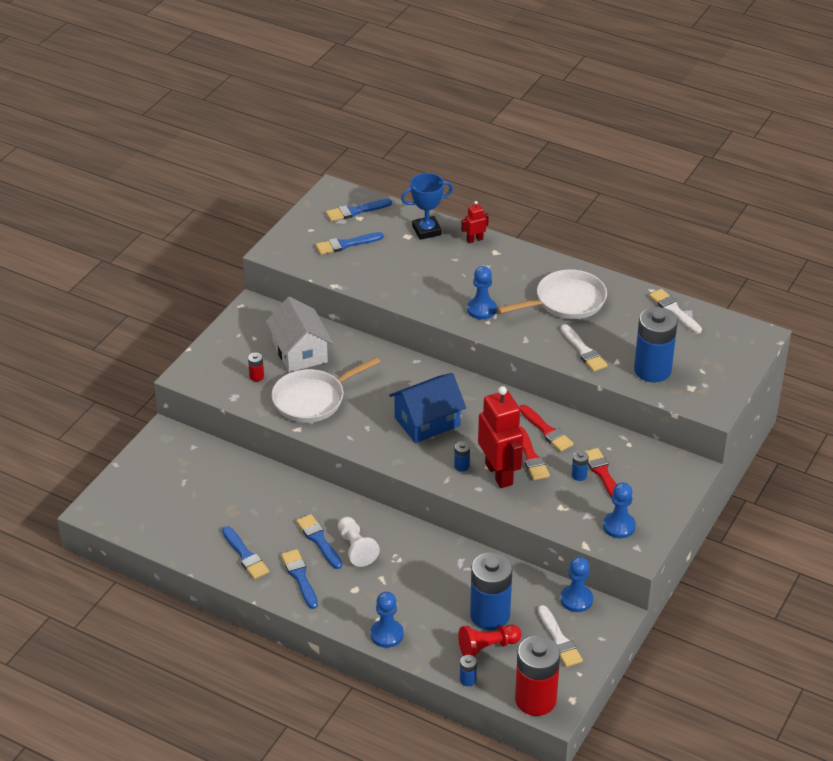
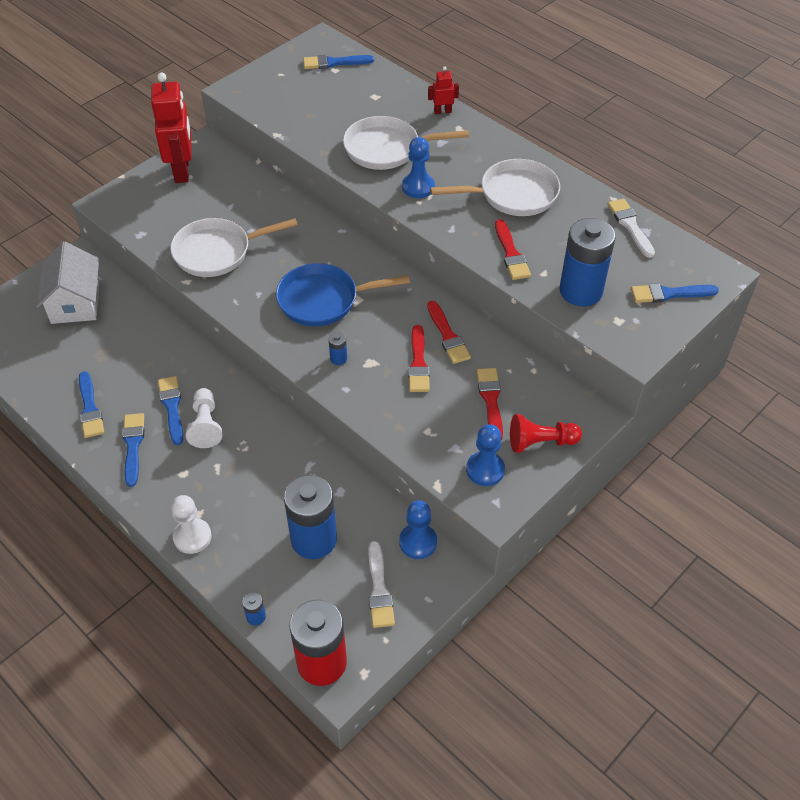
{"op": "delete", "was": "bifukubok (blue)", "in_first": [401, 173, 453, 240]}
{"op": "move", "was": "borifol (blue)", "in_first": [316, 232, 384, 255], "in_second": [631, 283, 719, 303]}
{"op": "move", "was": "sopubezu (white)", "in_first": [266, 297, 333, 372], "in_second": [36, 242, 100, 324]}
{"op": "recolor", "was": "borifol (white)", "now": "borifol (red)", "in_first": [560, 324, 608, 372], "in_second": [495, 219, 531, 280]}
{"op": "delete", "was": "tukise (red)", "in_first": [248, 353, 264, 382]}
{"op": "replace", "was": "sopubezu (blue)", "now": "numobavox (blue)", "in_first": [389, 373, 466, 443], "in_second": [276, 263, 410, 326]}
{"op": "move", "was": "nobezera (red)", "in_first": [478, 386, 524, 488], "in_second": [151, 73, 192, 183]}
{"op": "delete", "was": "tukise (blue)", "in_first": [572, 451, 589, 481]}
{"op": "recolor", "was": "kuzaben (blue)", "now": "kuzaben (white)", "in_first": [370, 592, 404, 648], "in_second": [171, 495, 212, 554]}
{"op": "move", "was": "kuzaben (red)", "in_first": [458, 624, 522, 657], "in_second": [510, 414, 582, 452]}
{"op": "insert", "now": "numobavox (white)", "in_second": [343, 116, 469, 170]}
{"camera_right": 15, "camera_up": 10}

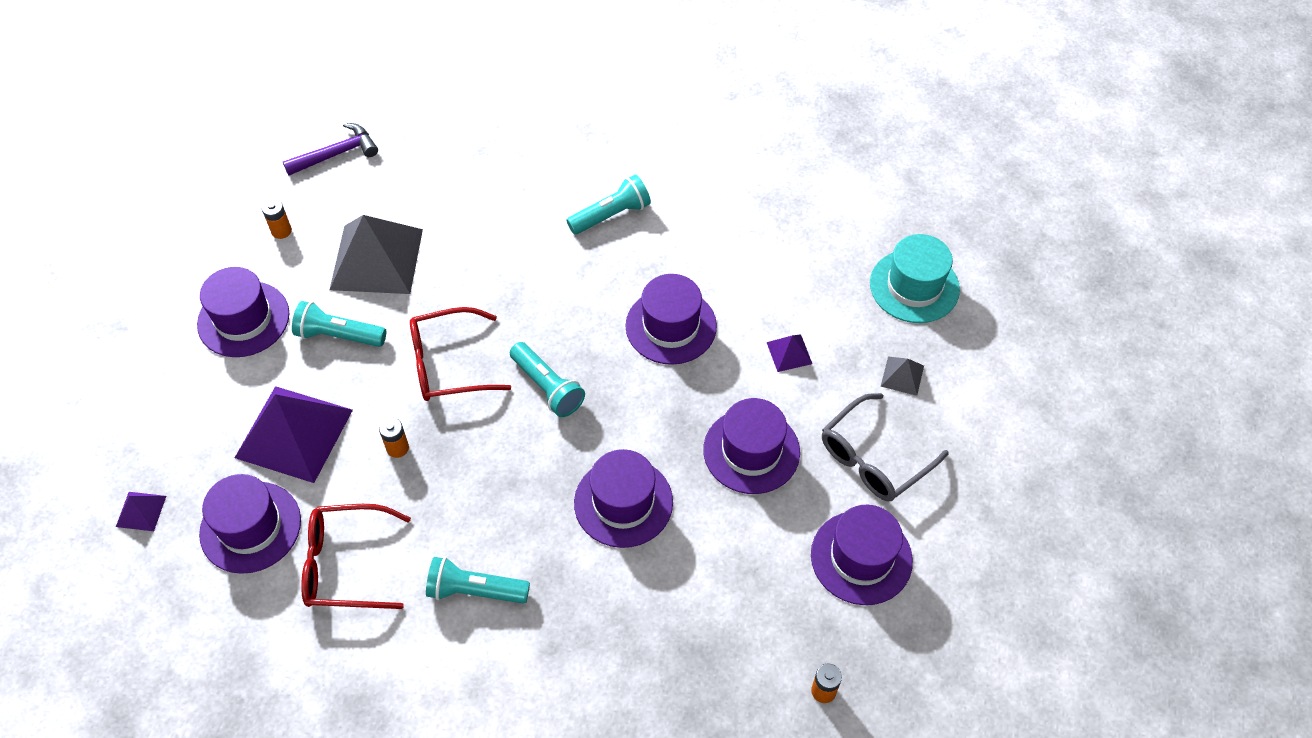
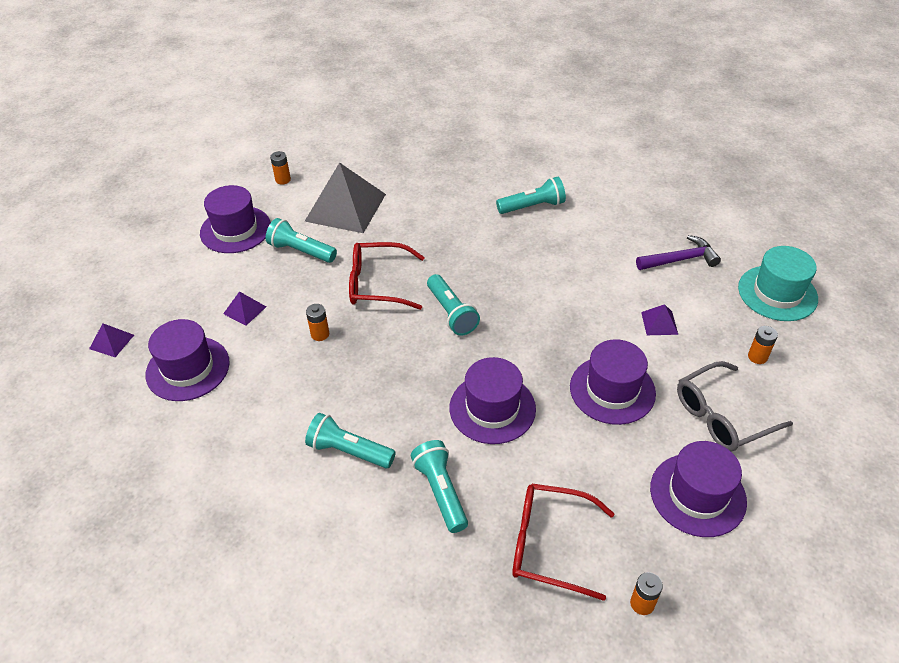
{"op": "move", "was": "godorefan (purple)", "in_first": [283, 123, 378, 176], "in_second": [636, 235, 721, 270]}
{"op": "delete", "was": "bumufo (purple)", "in_first": [626, 274, 717, 365]}
{"op": "replace", "was": "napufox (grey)", "now": "tukise (orange)", "in_first": [881, 357, 924, 396], "in_second": [748, 326, 778, 364]}
{"op": "resize", "was": "napufox (purple)", "in_first": [235, 386, 353, 483], "in_second": [223, 291, 266, 326], "ratio": 0.43}
{"op": "move", "was": "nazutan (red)", "in_first": [301, 504, 411, 609], "in_second": [512, 484, 615, 601]}
{"op": "insert", "now": "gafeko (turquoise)", "in_second": [411, 440, 468, 533]}
{"camera_right": 15, "camera_up": -10}

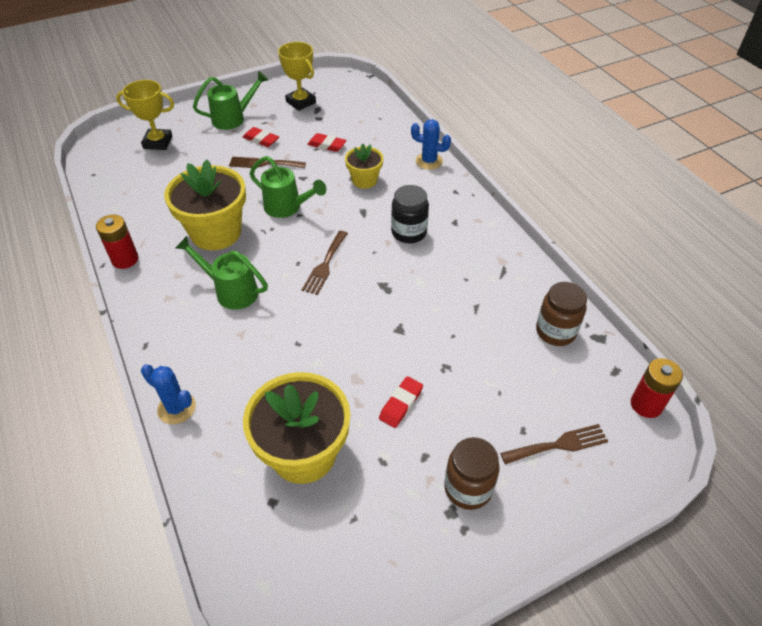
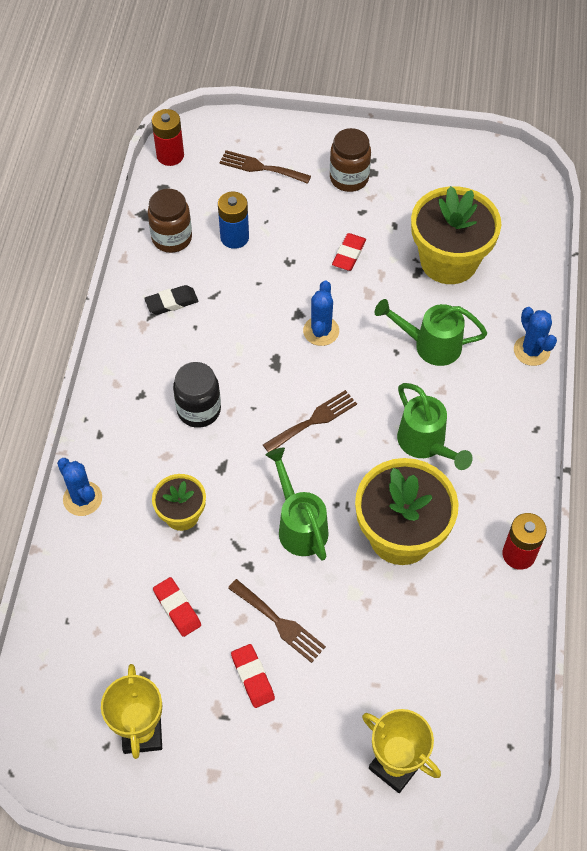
{"op": "move", "was": "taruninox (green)", "in_first": [193, 71, 269, 130], "in_second": [375, 299, 487, 366]}
{"op": "rotate", "was": "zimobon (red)", "in_first": [379, 376, 423, 428], "in_second": [332, 233, 366, 271], "clockwise": -45}
{"op": "insert", "now": "tukise (blue)", "in_second": [218, 192, 249, 249]}
{"op": "insert", "now": "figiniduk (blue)", "in_second": [303, 280, 339, 346]}
{"op": "insert", "now": "zimobon (black)", "in_second": [144, 285, 198, 315]}
{"camera_right": -145, "camera_up": 10}

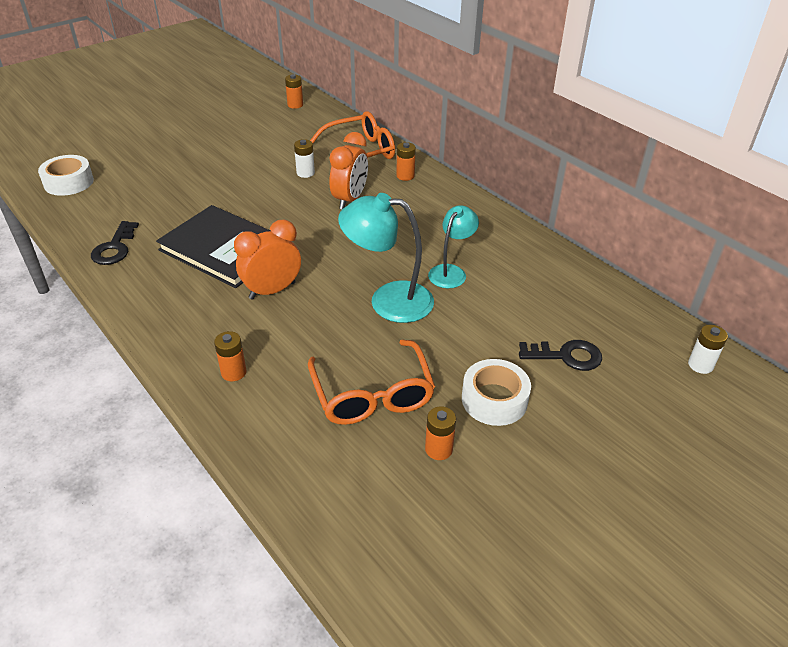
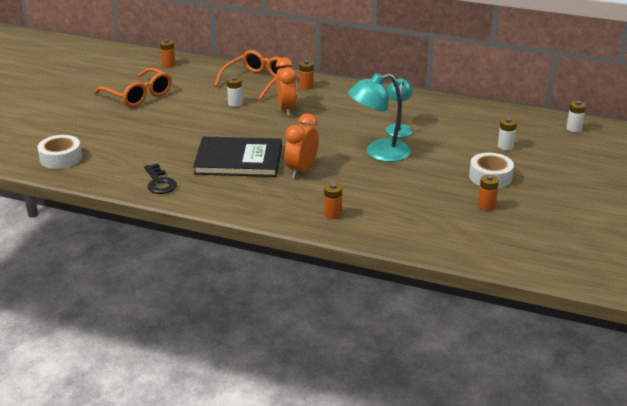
{"op": "move", "was": "nazutan (orange)", "in_first": [308, 340, 435, 425], "in_second": [94, 68, 172, 107]}
{"op": "replace", "was": "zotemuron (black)", "now": "tukise (white)", "in_first": [519, 340, 602, 371], "in_second": [498, 118, 517, 150]}
{"camera_right": -30, "camera_up": -10}

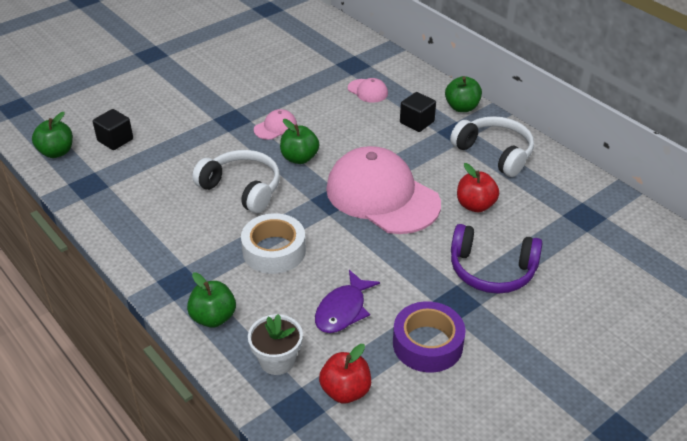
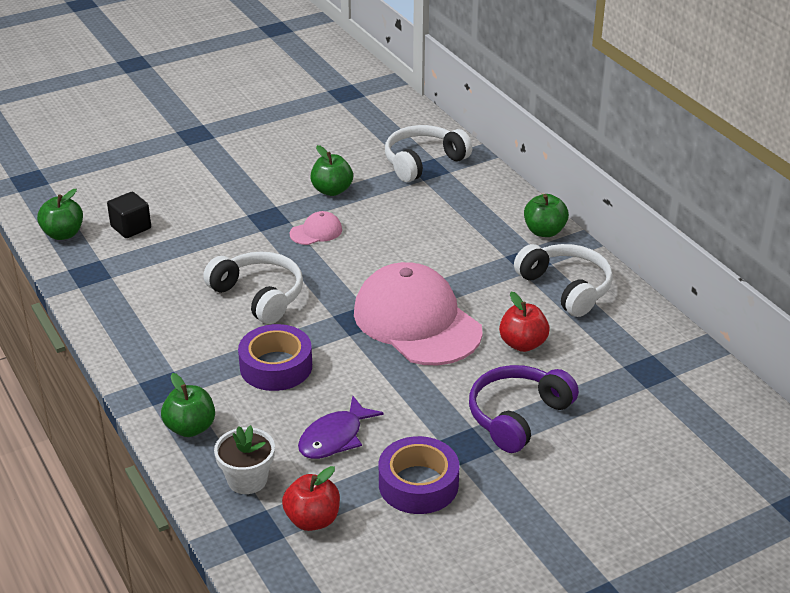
{"op": "delete", "was": "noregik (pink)", "in_first": [348, 78, 388, 103]}
{"op": "delete", "was": "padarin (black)", "in_first": [400, 92, 436, 132]}
{"op": "move", "was": "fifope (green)", "in_first": [280, 119, 319, 164], "in_second": [310, 145, 353, 196]}
{"op": "recolor", "was": "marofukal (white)", "now": "marofukal (purple)", "in_first": [241, 213, 306, 274], "in_second": [238, 324, 312, 391]}
{"op": "rotate", "was": "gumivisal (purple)", "in_first": [451, 224, 543, 294], "in_second": [469, 365, 579, 453], "clockwise": 105}
{"op": "insert", "now": "gumivisal (white)", "in_second": [385, 125, 472, 182]}
{"camera_right": 10, "camera_up": -5}

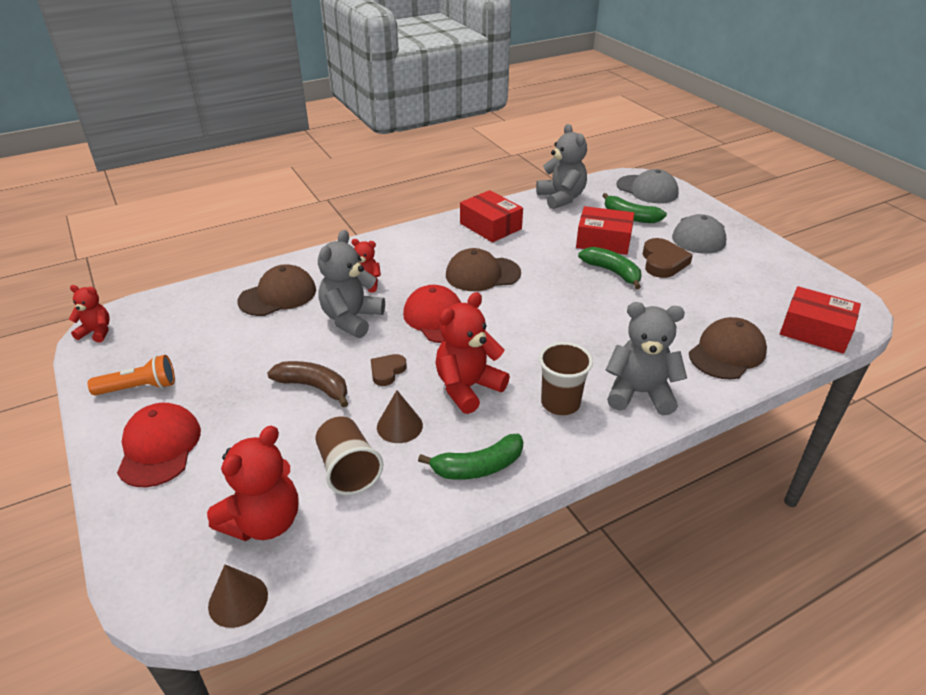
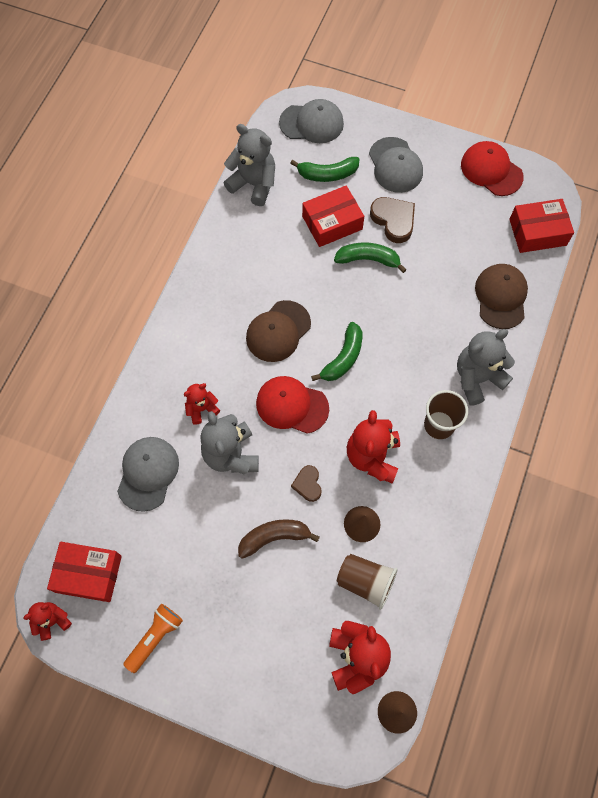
{"op": "move", "was": "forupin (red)", "in_first": [460, 190, 523, 242], "in_second": [47, 542, 122, 602]}
{"op": "recolor", "was": "noregik (brown)", "now": "noregik (grey)", "in_first": [237, 264, 316, 316], "in_second": [117, 437, 179, 512]}
{"op": "move", "was": "noregik (red)", "in_first": [117, 403, 201, 487], "in_second": [461, 141, 524, 196]}
{"op": "move", "was": "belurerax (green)", "in_first": [418, 434, 523, 480], "in_second": [311, 322, 362, 381]}
{"camera_right": -40, "camera_up": 30}

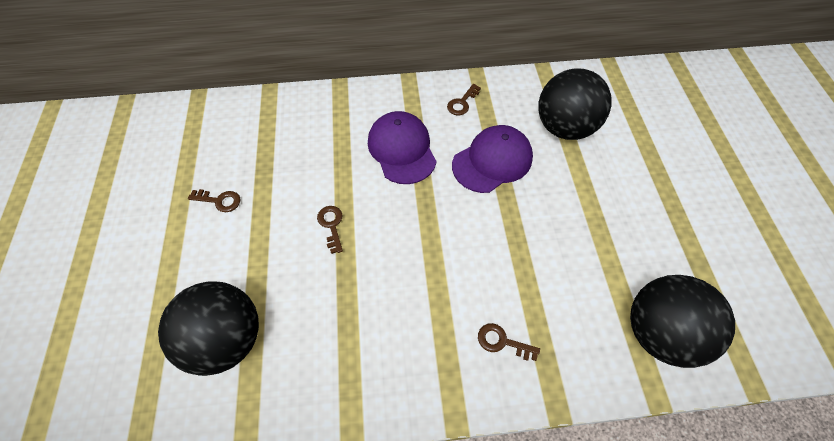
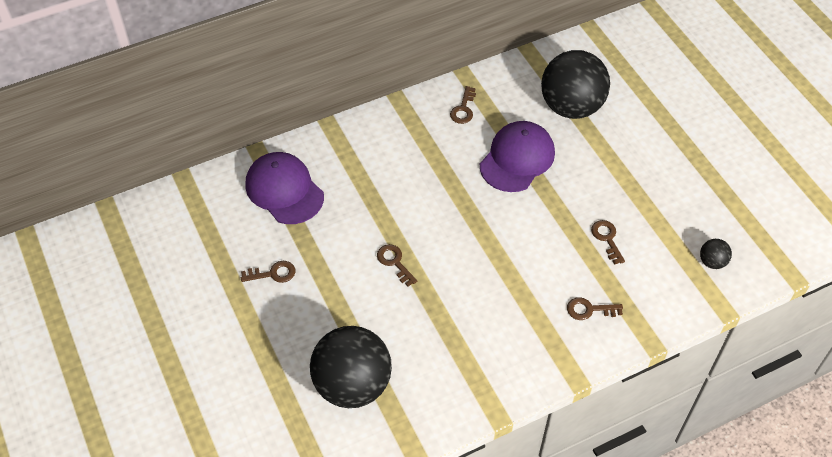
{"op": "move", "was": "noregik (purple)", "in_first": [368, 111, 437, 184], "in_second": [245, 152, 324, 224]}
{"op": "resize", "was": "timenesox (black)", "in_first": [630, 275, 735, 368], "in_second": [700, 239, 732, 269], "ratio": 0.41}
{"op": "insert", "now": "zotemuron (brown)", "in_second": [591, 220, 625, 265]}
{"camera_right": -20, "camera_up": -5}

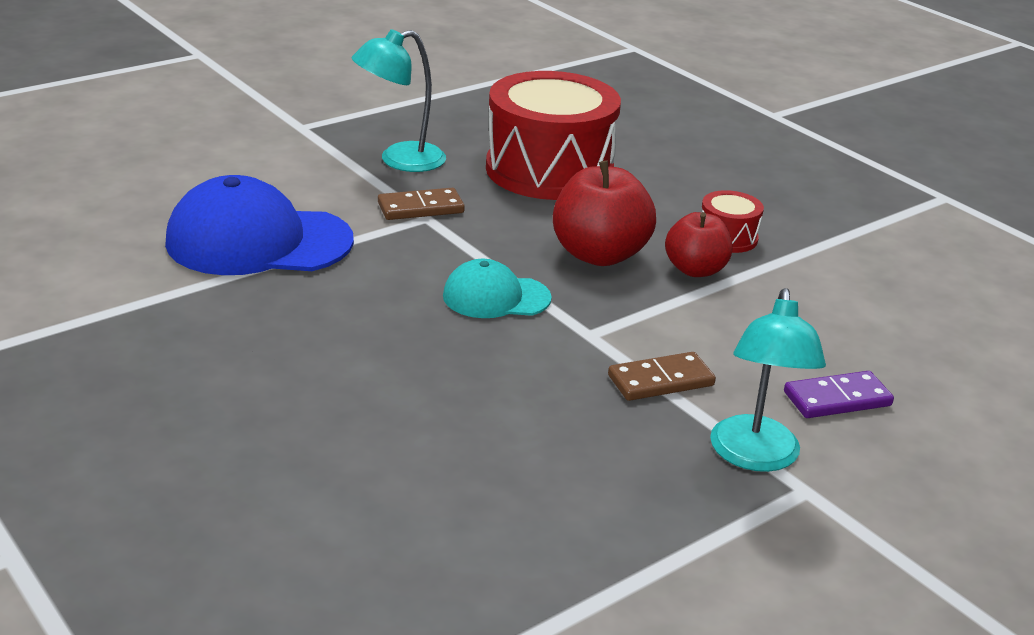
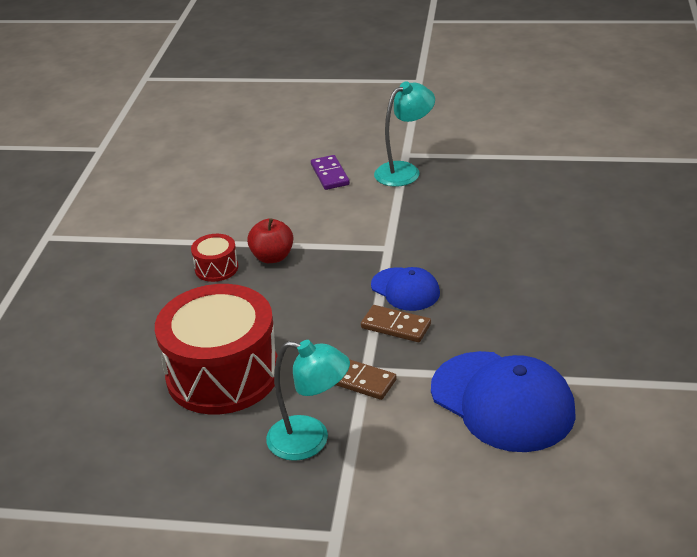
{"op": "delete", "was": "fifope (red)", "in_first": [553, 161, 656, 266]}
{"op": "recolor", "was": "noregik (turquoise)", "now": "noregik (blue)", "in_first": [443, 259, 552, 318], "in_second": [371, 267, 440, 311]}
{"op": "move", "was": "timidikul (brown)", "in_first": [608, 352, 716, 401], "in_second": [361, 305, 431, 342]}
{"op": "rotate", "was": "timidikul (purple)", "in_first": [784, 371, 894, 418], "in_second": [311, 155, 350, 190], "clockwise": 45}
{"camera_right": -130, "camera_up": 5}

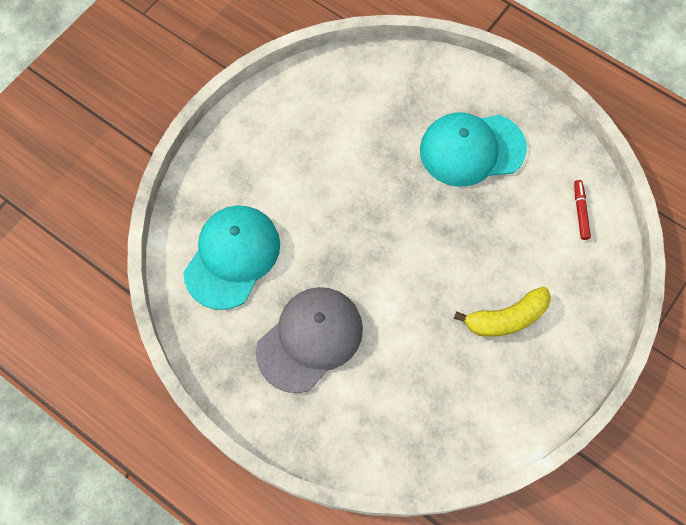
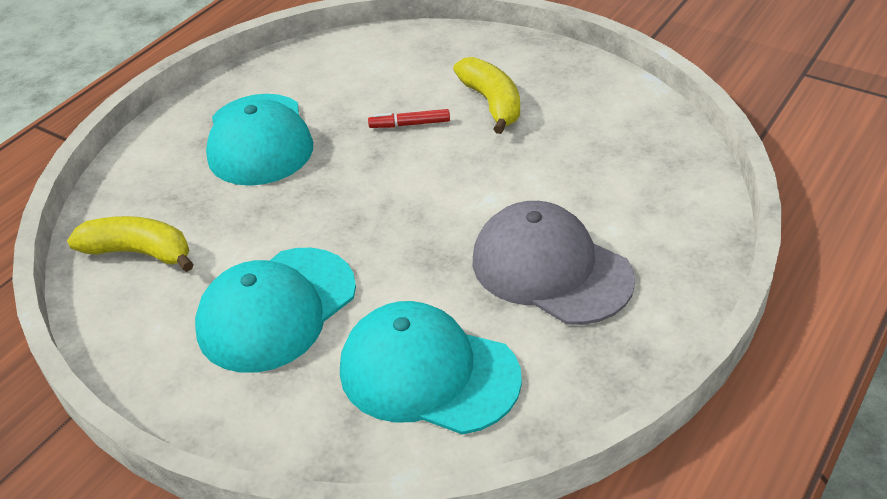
{"op": "move", "was": "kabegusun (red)", "in_first": [574, 180, 591, 240], "in_second": [368, 109, 450, 128]}
{"op": "insert", "now": "belurerax (yellow)", "in_second": [67, 216, 193, 272]}
{"op": "insert", "now": "noregik (turquoise)", "in_second": [195, 248, 356, 373]}
{"camera_right": -90, "camera_up": -25}

